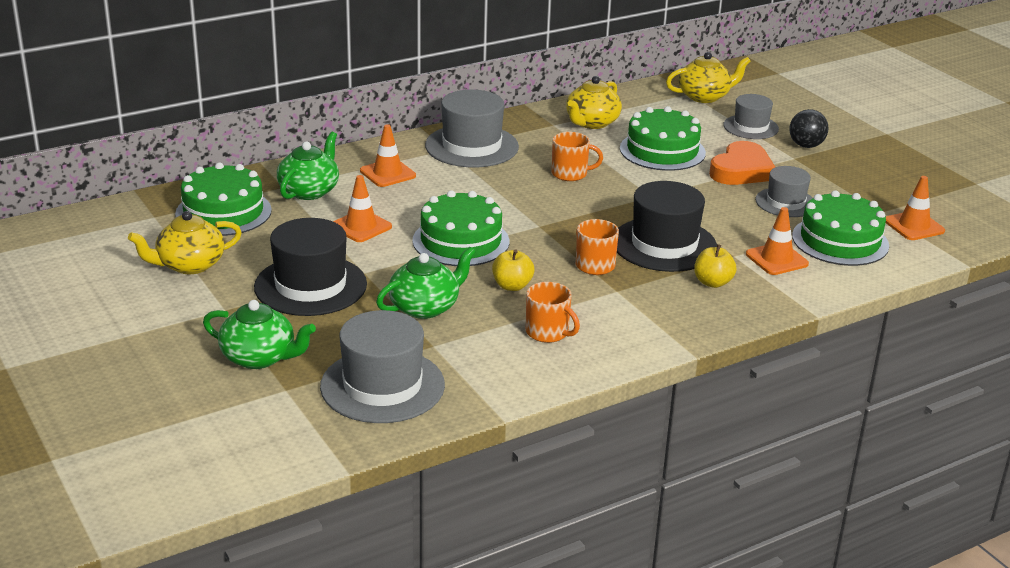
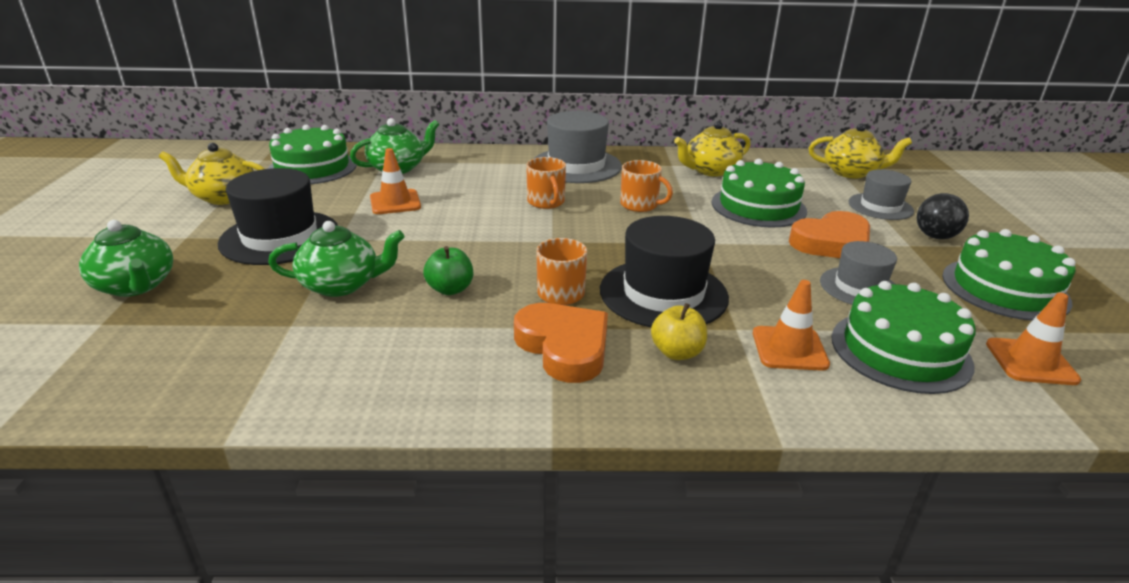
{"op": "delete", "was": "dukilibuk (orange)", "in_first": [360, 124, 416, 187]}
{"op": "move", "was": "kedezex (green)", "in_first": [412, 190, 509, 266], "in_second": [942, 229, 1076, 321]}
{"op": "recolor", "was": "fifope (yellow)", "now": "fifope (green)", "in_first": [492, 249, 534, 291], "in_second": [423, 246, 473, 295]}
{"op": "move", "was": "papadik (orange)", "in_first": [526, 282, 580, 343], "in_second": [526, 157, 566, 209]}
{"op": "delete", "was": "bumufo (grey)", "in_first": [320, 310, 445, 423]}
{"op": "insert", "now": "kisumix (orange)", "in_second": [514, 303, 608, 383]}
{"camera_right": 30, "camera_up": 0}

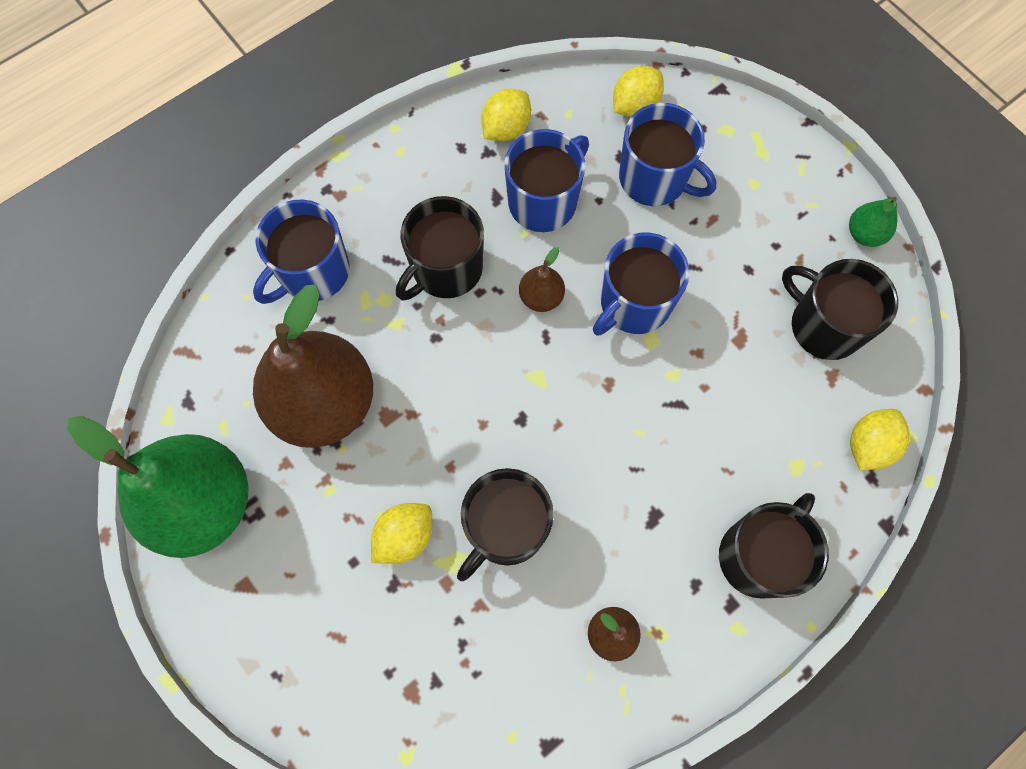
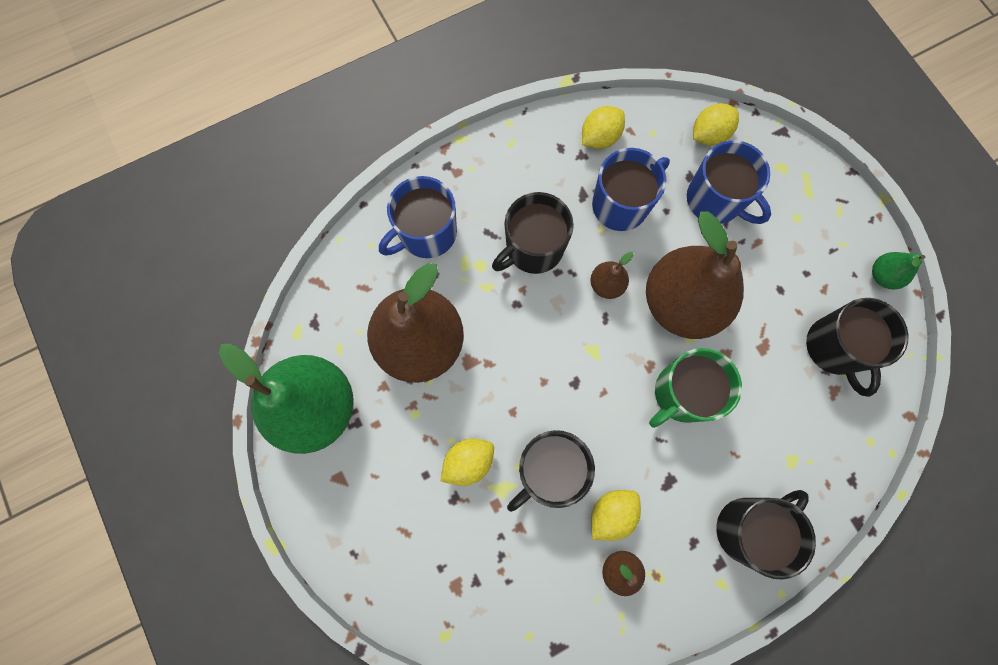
{"op": "replace", "was": "papadik (blue)", "now": "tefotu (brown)", "in_first": [593, 233, 690, 336], "in_second": [646, 211, 744, 339]}
{"op": "rotate", "was": "papadik (black)", "in_first": [782, 259, 898, 360], "in_second": [806, 298, 909, 397], "clockwise": -150}
{"op": "move", "was": "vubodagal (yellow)", "in_first": [850, 409, 910, 471], "in_second": [591, 490, 641, 541]}
{"op": "insert", "now": "papadik (green)", "in_second": [649, 348, 742, 428]}
{"camera_right": 10, "camera_up": 5}

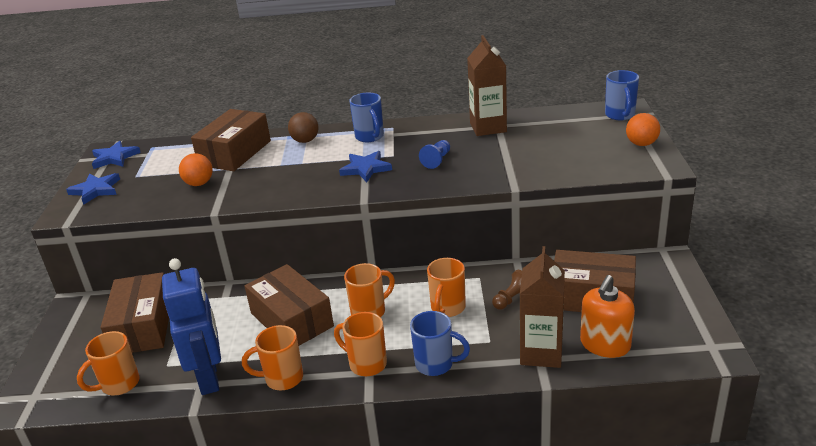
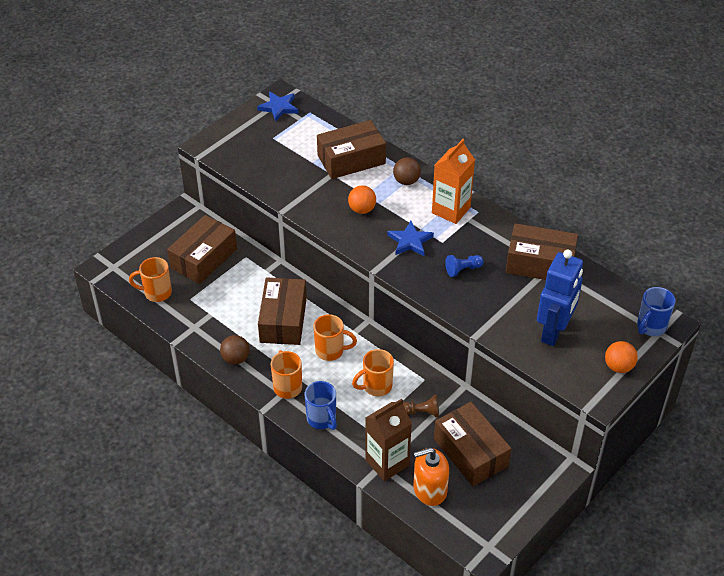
{"op": "replace", "was": "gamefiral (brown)", "now": "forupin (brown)", "in_first": [467, 35, 507, 136], "in_second": [506, 223, 578, 280]}
{"op": "replace", "was": "papadik (blue)", "now": "gamefiral (orange)", "in_first": [349, 92, 384, 142], "in_second": [432, 139, 475, 224]}
{"op": "move", "was": "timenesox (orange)", "in_first": [179, 153, 213, 186], "in_second": [348, 185, 376, 214]}
{"op": "delete", "was": "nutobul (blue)", "in_first": [66, 173, 120, 205]}
{"op": "move", "was": "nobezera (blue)", "in_first": [162, 258, 221, 395], "in_second": [537, 250, 583, 346]}
{"op": "replace", "was": "papadik (orange)", "now": "timenesox (brown)", "in_first": [242, 325, 303, 390], "in_second": [220, 335, 250, 365]}
{"camera_right": 40, "camera_up": 15}

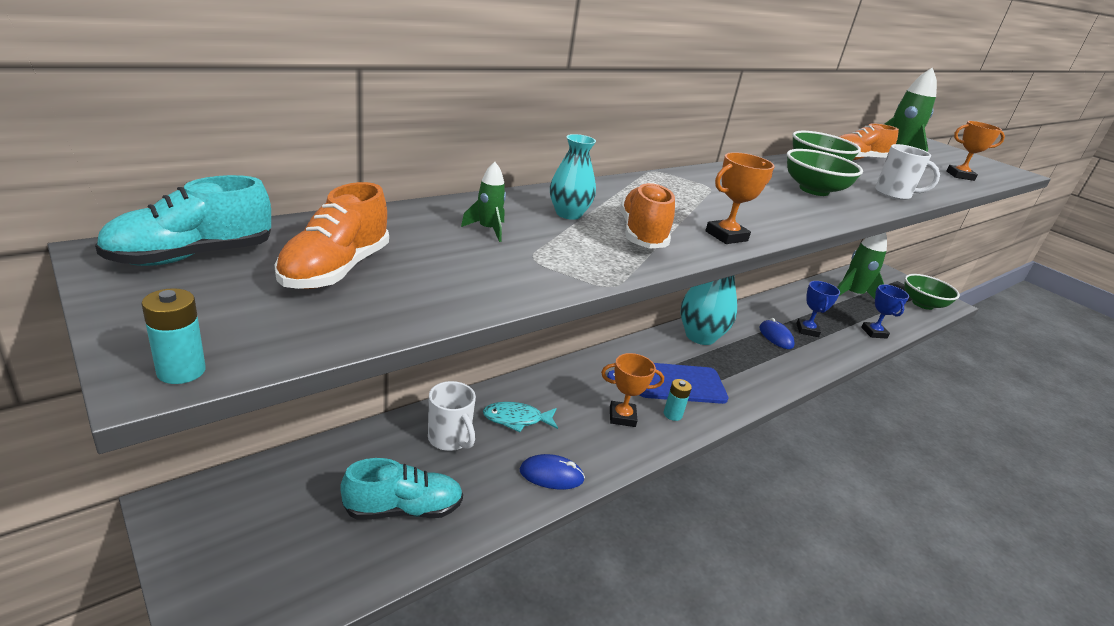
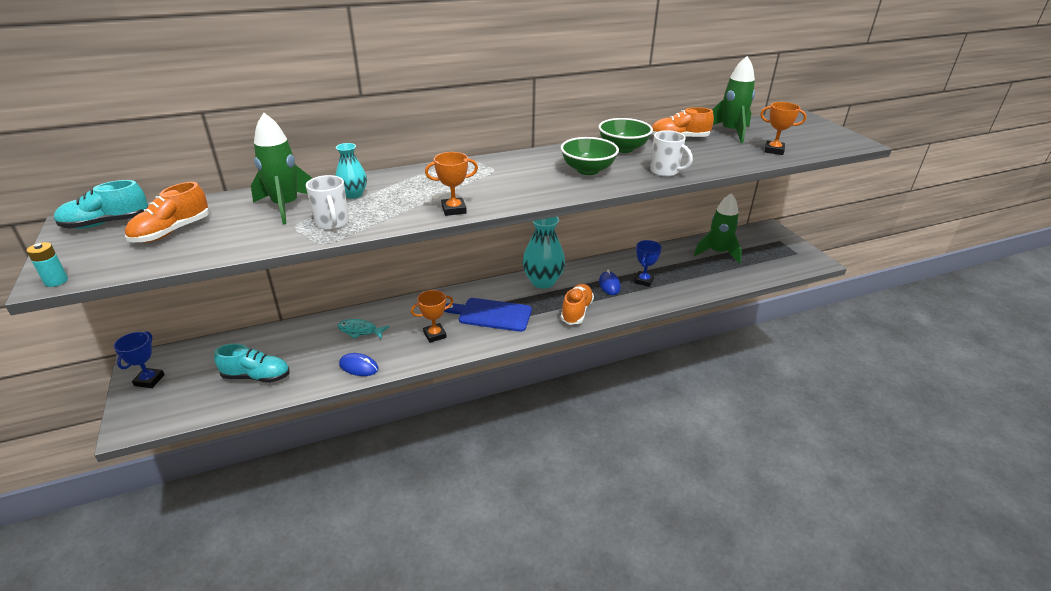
{"op": "resize", "was": "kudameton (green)", "in_first": [461, 162, 506, 242], "in_second": [251, 113, 312, 224], "ratio": 2.17}
{"op": "move", "was": "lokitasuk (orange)", "in_first": [620, 182, 675, 249], "in_second": [561, 284, 594, 325]}
{"op": "delete", "was": "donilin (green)", "in_first": [904, 274, 960, 310]}
{"op": "move", "was": "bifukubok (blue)", "in_first": [861, 284, 909, 338], "in_second": [113, 331, 165, 388]}
{"op": "rotate", "was": "bifukubok (orange)", "in_first": [601, 353, 664, 427], "in_second": [411, 290, 453, 343], "clockwise": -45}
{"op": "delete", "was": "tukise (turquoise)", "in_first": [664, 379, 692, 421]}
{"op": "move", "was": "papadik (white)", "in_first": [428, 381, 476, 451], "in_second": [306, 175, 349, 230]}
{"camera_right": 20, "camera_up": 5}

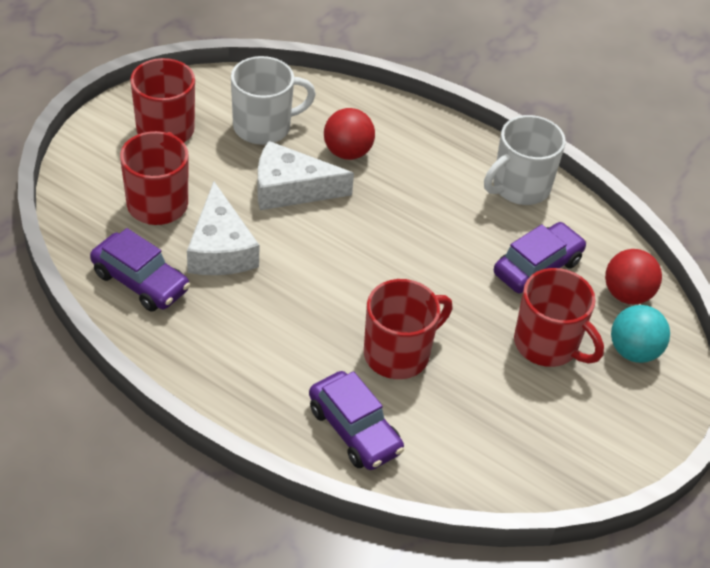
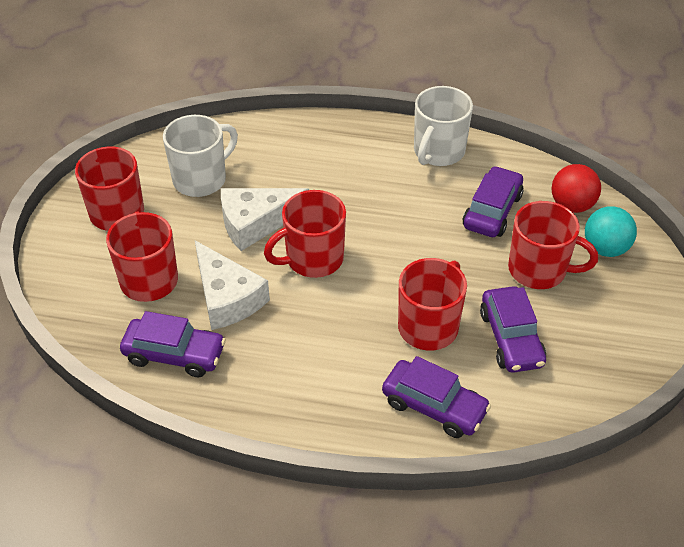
{"op": "delete", "was": "timenesox (red)", "in_first": [324, 108, 375, 160]}
{"op": "insert", "now": "papadik (red)", "in_second": [264, 190, 346, 278]}
{"op": "insert", "now": "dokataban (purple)", "in_second": [480, 286, 546, 373]}
{"camera_right": -20, "camera_up": 0}

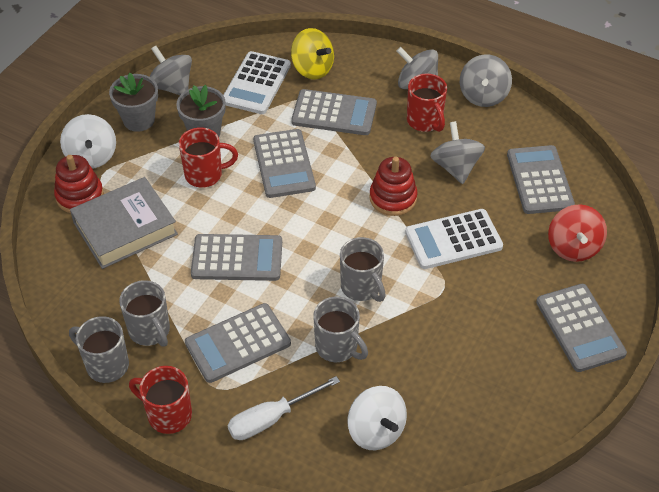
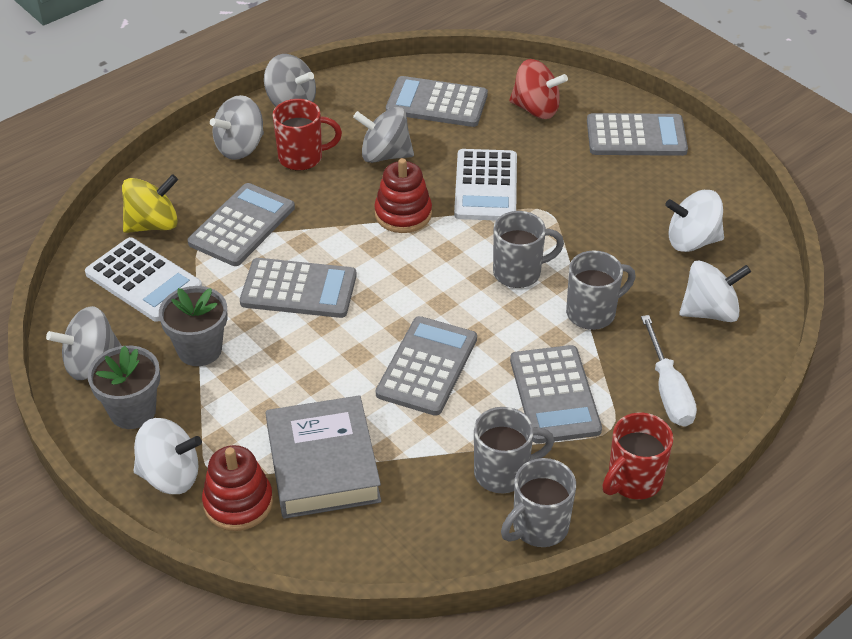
{"op": "delete", "was": "papadik (red)", "in_first": [179, 127, 238, 188]}
{"op": "insert", "now": "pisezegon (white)", "in_second": [665, 190, 724, 252]}
{"camera_right": -70, "camera_up": -5}

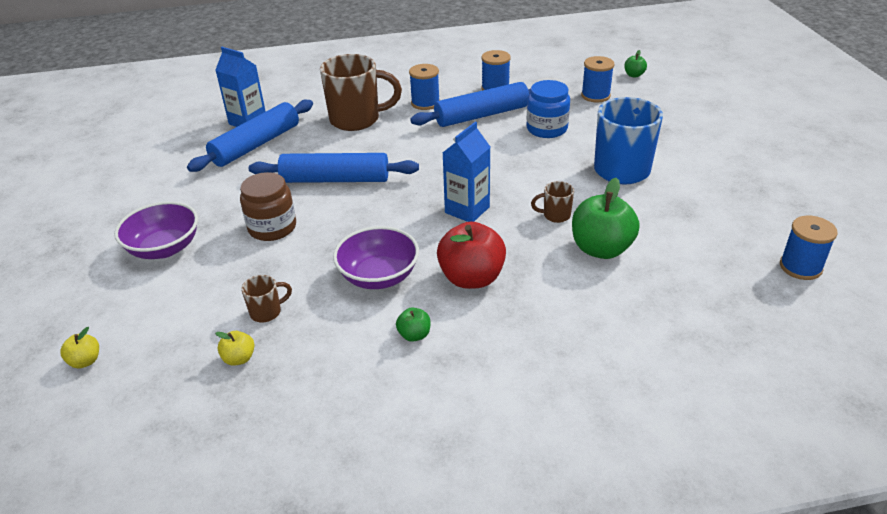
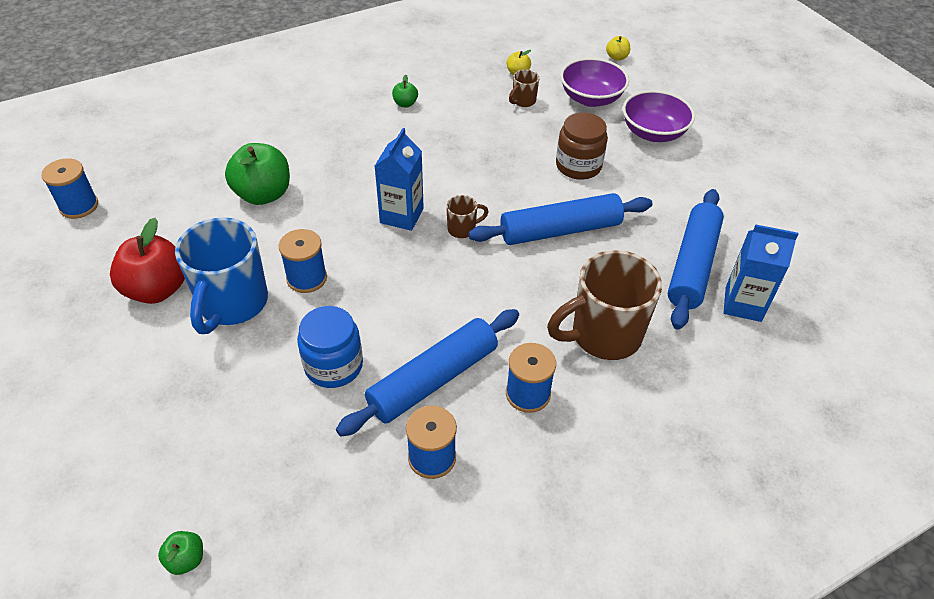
{"op": "move", "was": "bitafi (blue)", "in_first": [581, 56, 615, 102], "in_second": [279, 229, 327, 293]}
{"op": "move", "was": "papadik (brown)", "in_first": [531, 181, 574, 223], "in_second": [446, 195, 489, 238]}
{"op": "move", "was": "fifope (red)", "in_first": [437, 221, 506, 289], "in_second": [110, 218, 185, 304]}
{"op": "move", "was": "donilin (purple)", "in_first": [333, 226, 419, 289], "in_second": [560, 58, 629, 107]}
{"camera_right": 160, "camera_up": 10}

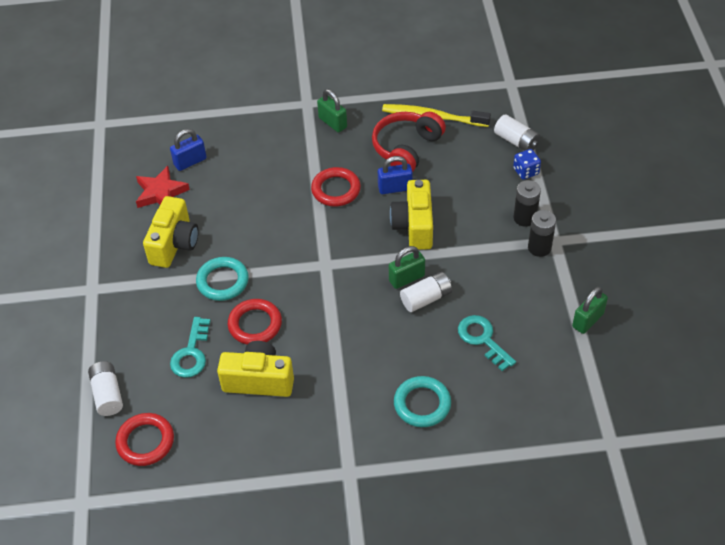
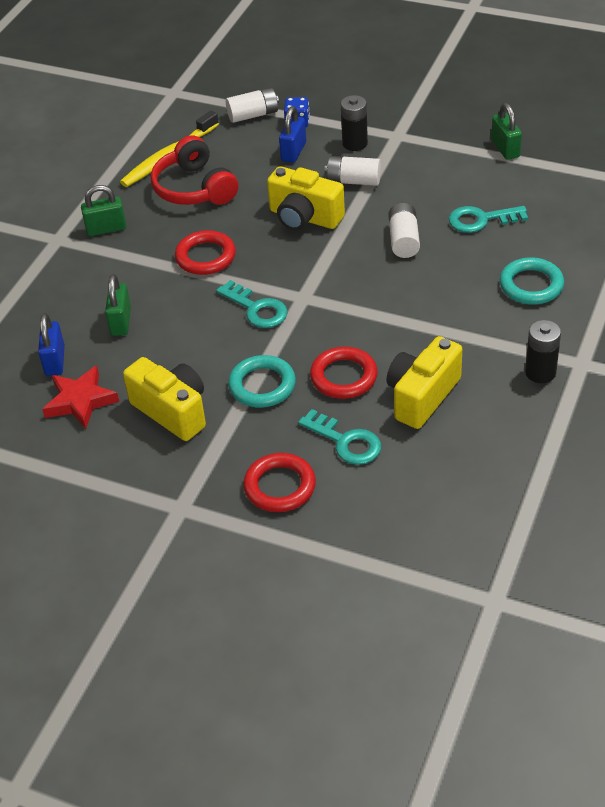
{"op": "move", "was": "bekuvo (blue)", "in_first": [378, 156, 413, 194], "in_second": [279, 106, 306, 163]}
{"op": "move", "was": "tukise (black)", "in_first": [528, 210, 556, 257], "in_second": [525, 320, 561, 383]}
{"op": "move", "was": "bekuvo (green)", "in_first": [389, 246, 425, 289], "in_second": [105, 274, 131, 336]}
{"op": "move", "was": "tukise (white)", "in_first": [88, 361, 123, 416], "in_second": [325, 156, 381, 186]}
{"op": "move", "was": "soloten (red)", "in_first": [115, 413, 174, 466], "in_second": [243, 453, 316, 512]}
{"op": "insert", "now": "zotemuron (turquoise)", "in_second": [216, 280, 288, 328]}
{"camera_right": -60, "camera_up": -5}

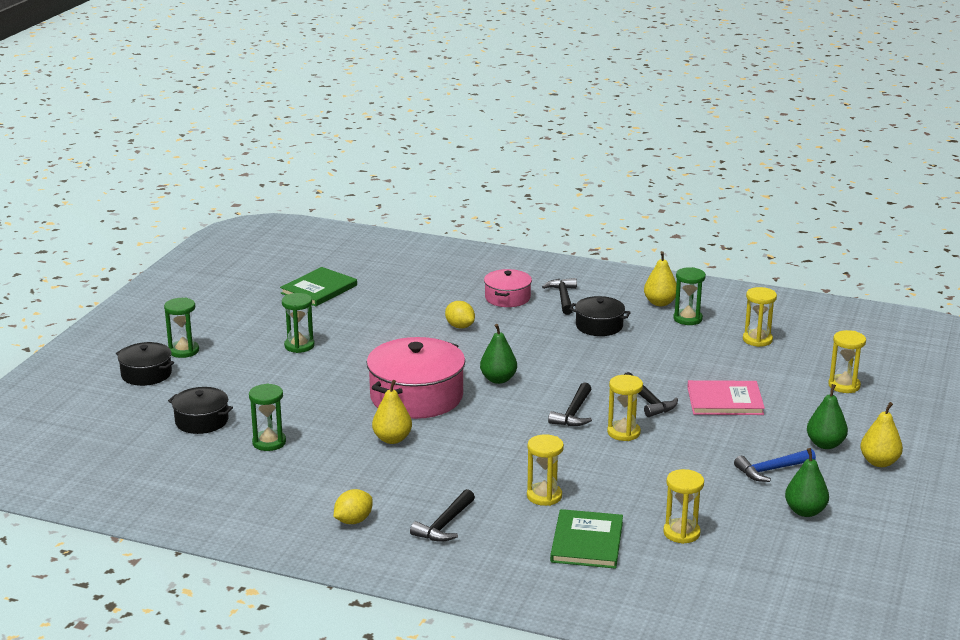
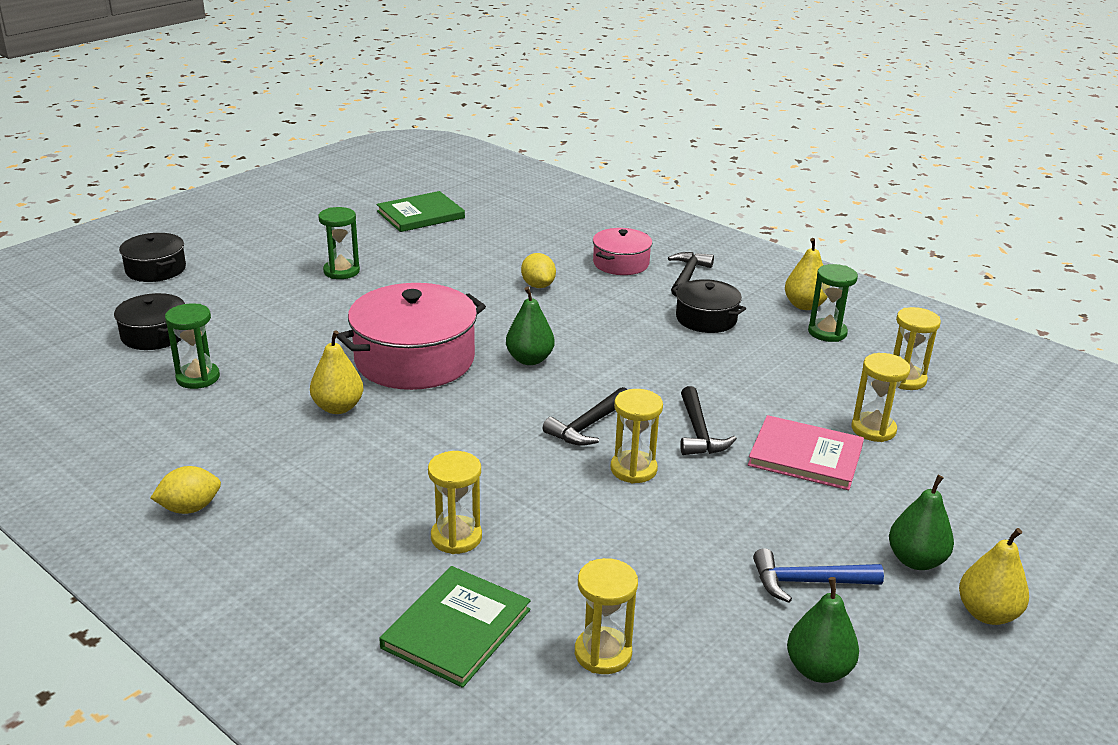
{"op": "delete", "was": "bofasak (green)", "in_first": [164, 297, 199, 358]}
{"op": "move", "was": "bofasak (yellow)", "in_first": [828, 330, 866, 393], "in_second": [851, 353, 910, 442]}
{"op": "delete", "was": "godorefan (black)", "in_first": [410, 489, 475, 542]}
{"camera_right": 20, "camera_up": 5}

